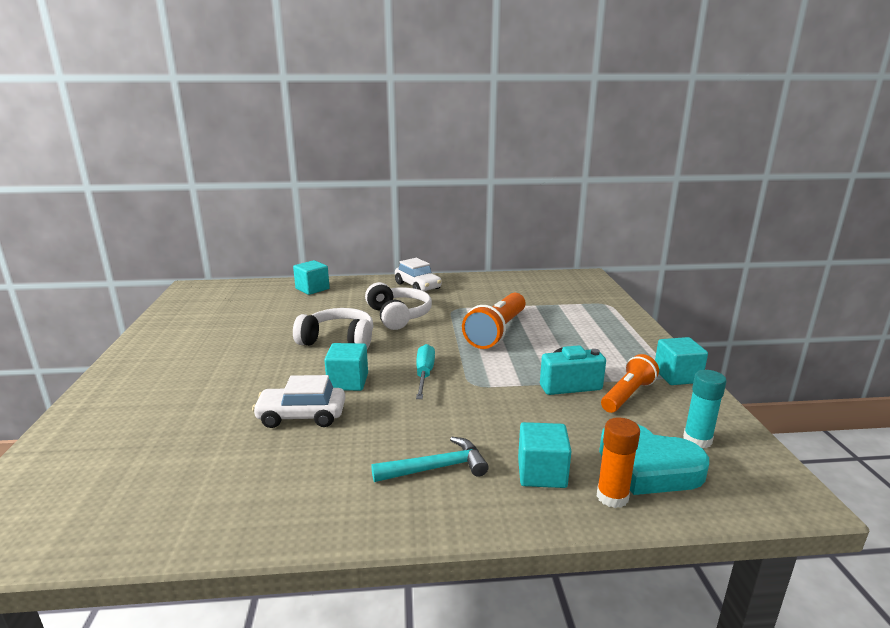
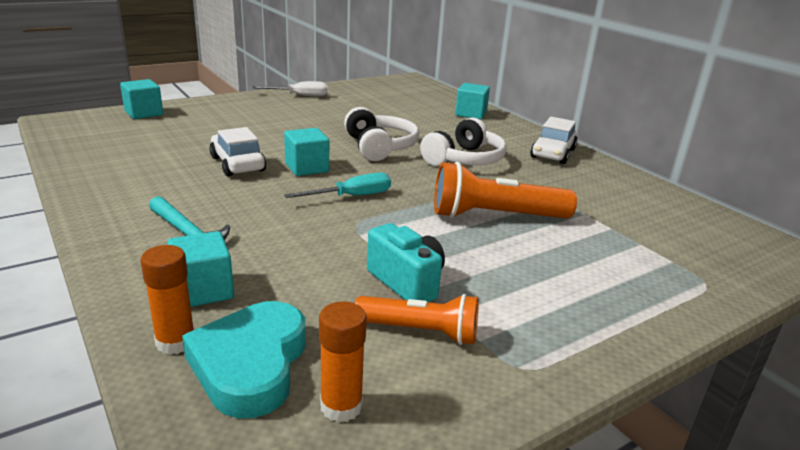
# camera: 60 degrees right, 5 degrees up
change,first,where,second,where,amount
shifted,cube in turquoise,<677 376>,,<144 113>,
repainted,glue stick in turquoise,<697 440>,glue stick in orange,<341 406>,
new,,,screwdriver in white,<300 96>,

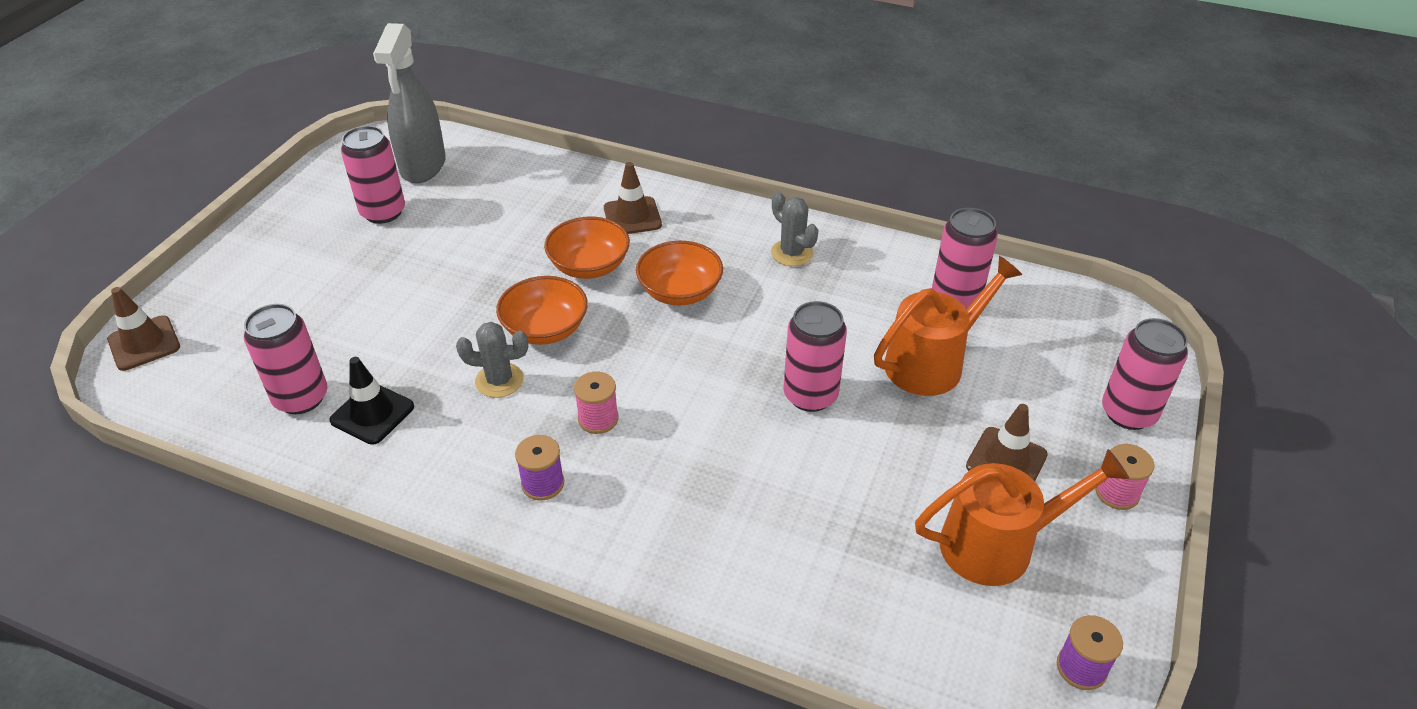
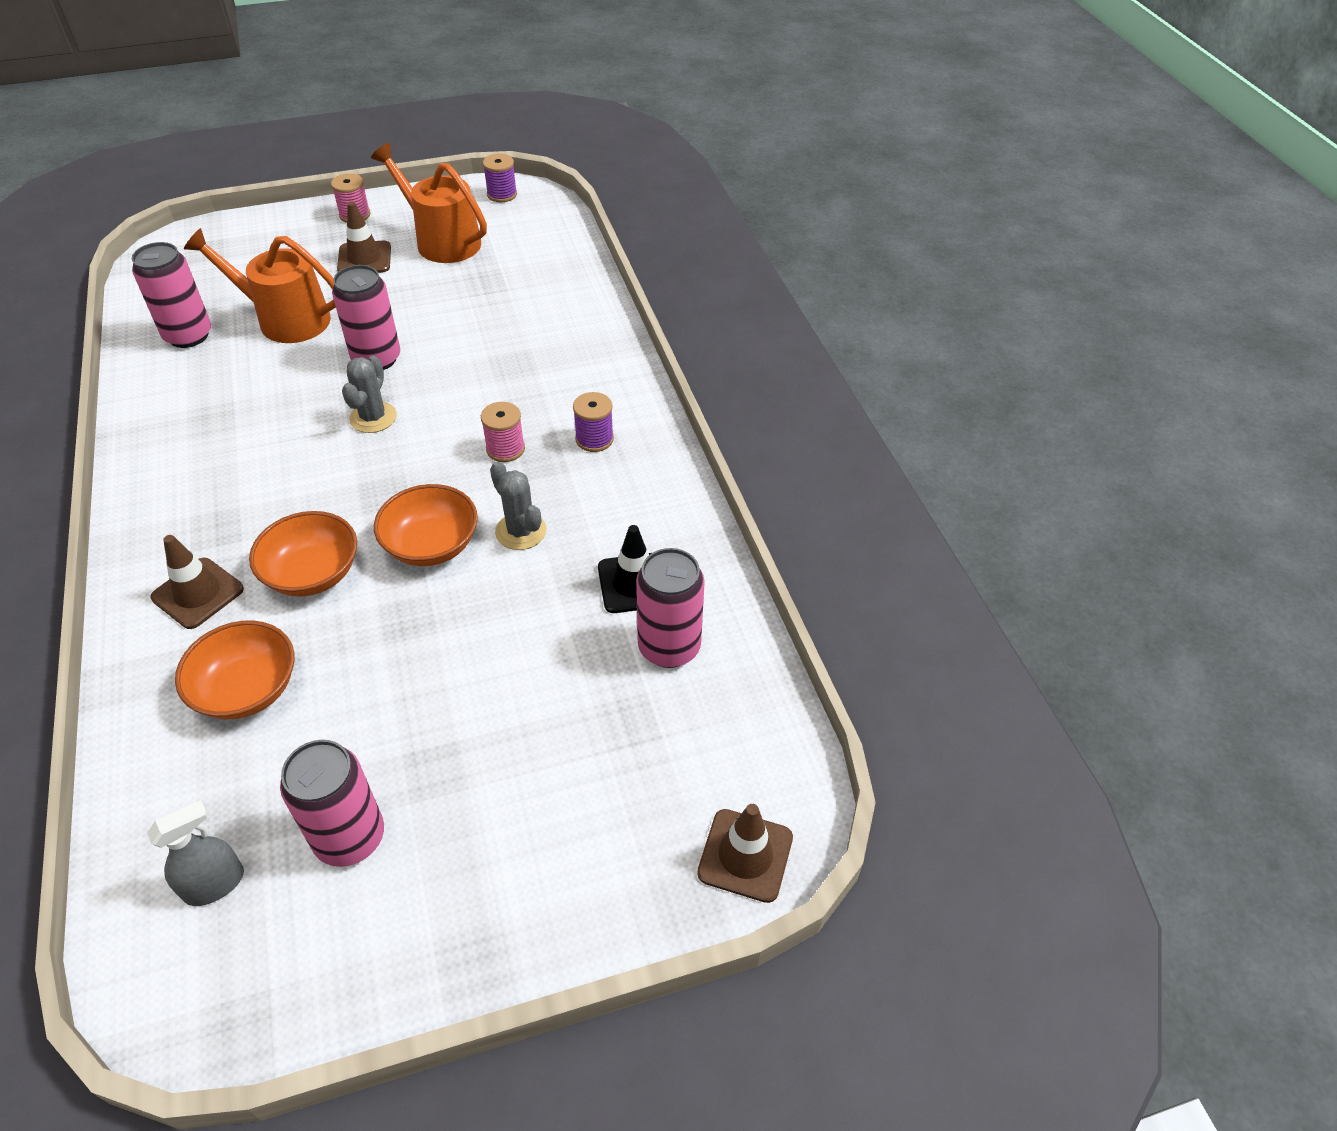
# camera: 130 degrees left, 5 degrees up
change,first,where,second,where,amount
scaled,spray bottle in grey,<423 166>,,<215 884>,x0.53
shifted,cactus in grey,<792 253>,,<373 417>,
shifted,bowl in orange,<680 292>,,<247 689>,
gone,can in pink,<1128 413>,,,

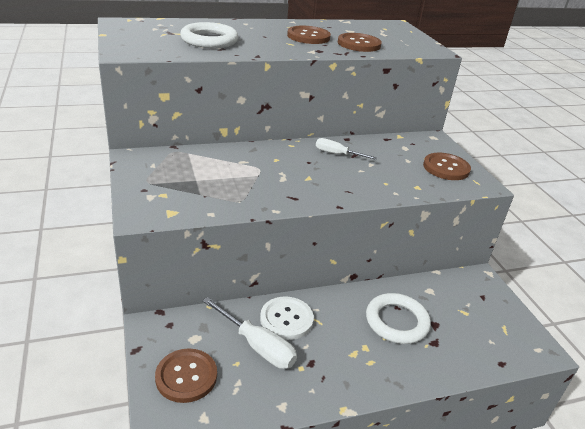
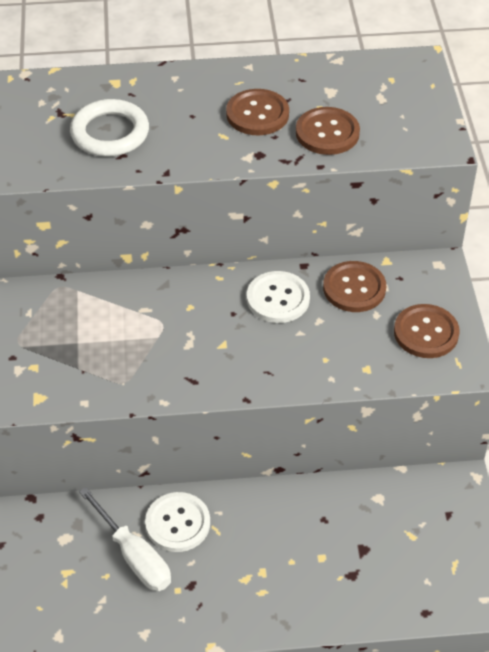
# camera: 15 degrees right, 15 degrees up
change,first,where,second,where,amount
swapped,screwdriver in white,<337 154>,button in white,<278 299>,
gone,ring in white,<396 322>,,,
shifted,button in brown,<186 376>,,<354 288>,

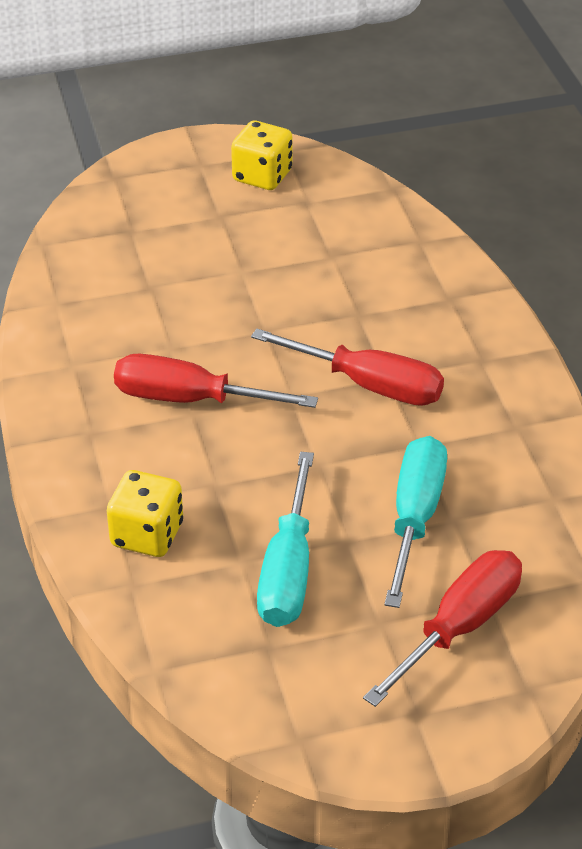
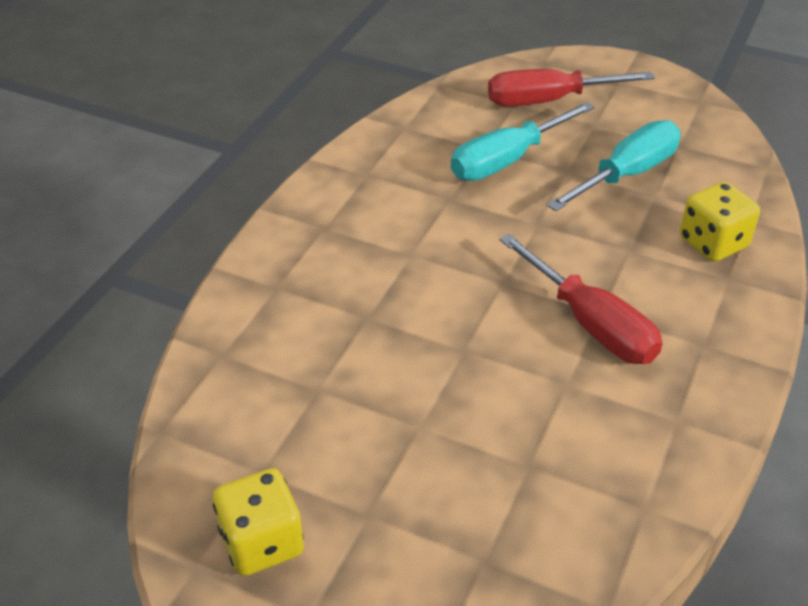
# camera: 140 degrees left, 0 degrees up
change,first,where,second,where,amount
gone,screwdriver in red,<368 385>,,,

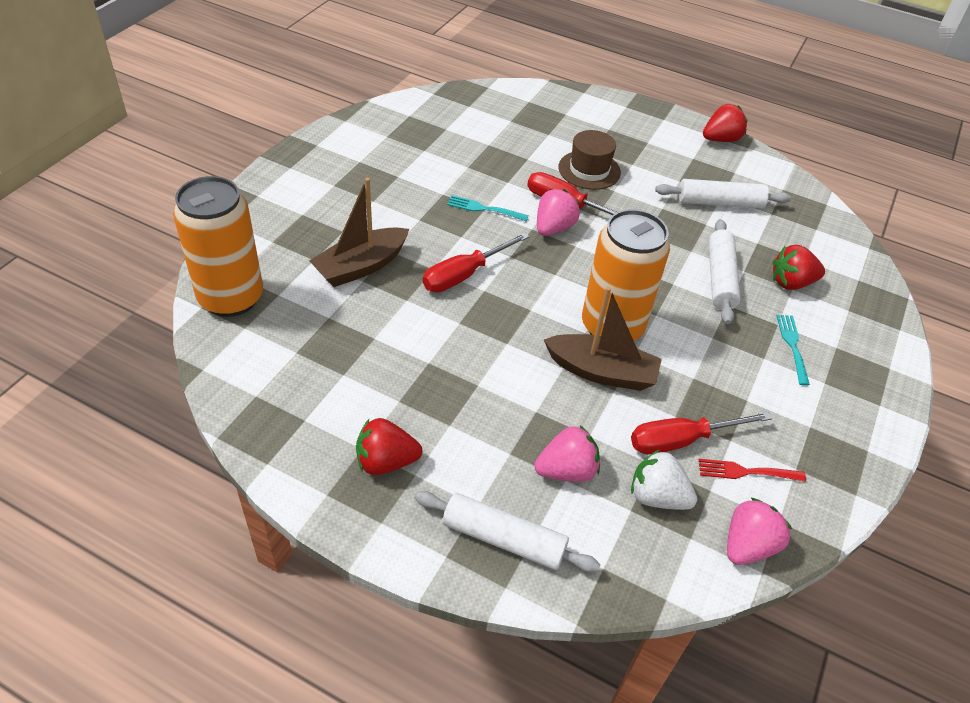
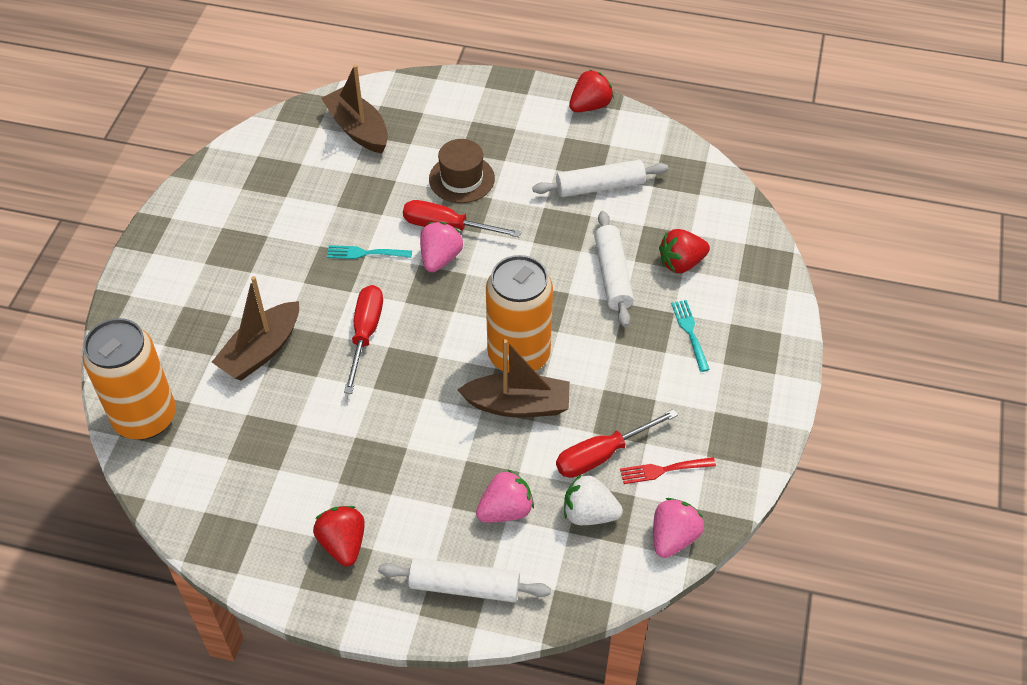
# camera: 10 degrees left, 5 degrees up
change,first,where,second,where,amount
rotated,screwdriver in red,<464 275>,,<365 334>,150 degrees clockwise
rotated,strawberry in red,<386 462>,,<343 544>,90 degrees clockwise
new,,,boat in brown,<358 129>,

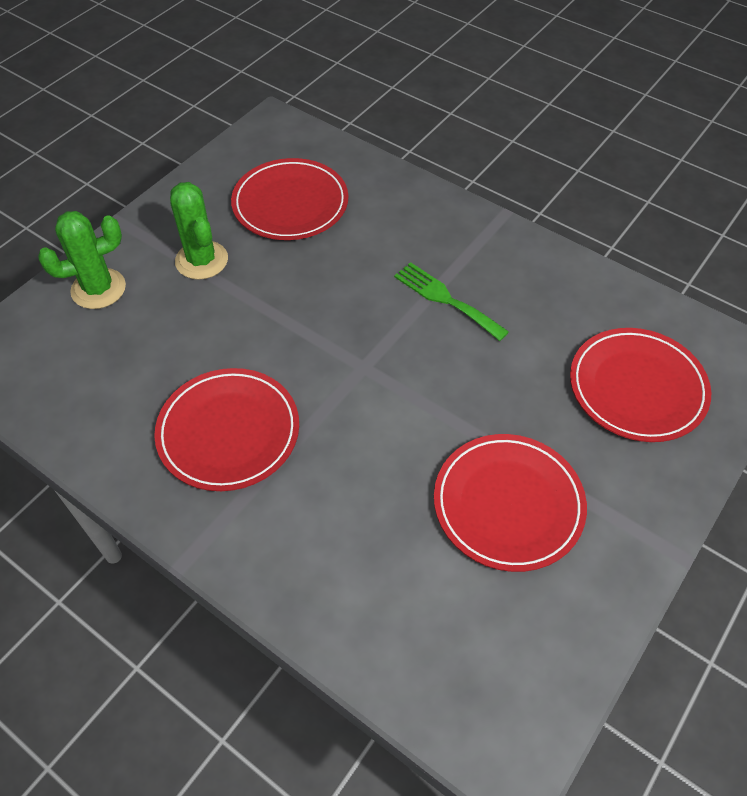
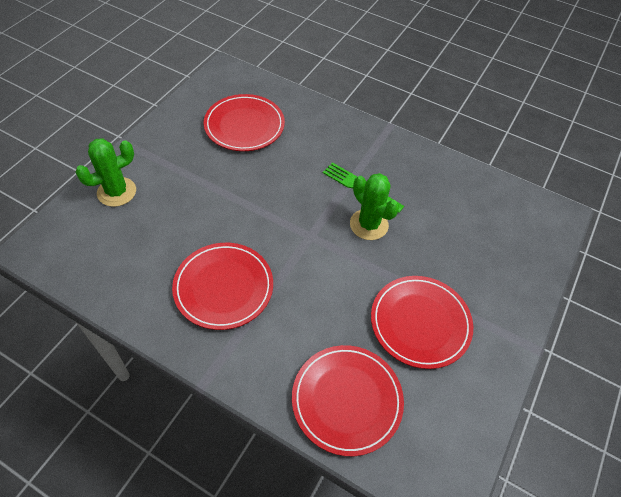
# camera: 10 degrees left, 0 degrees up
change,first,where,second,where,amount
shifted,cactus in green,<201 260>,,<369 224>,
shifted,plate in red,<637 388>,,<347 400>,

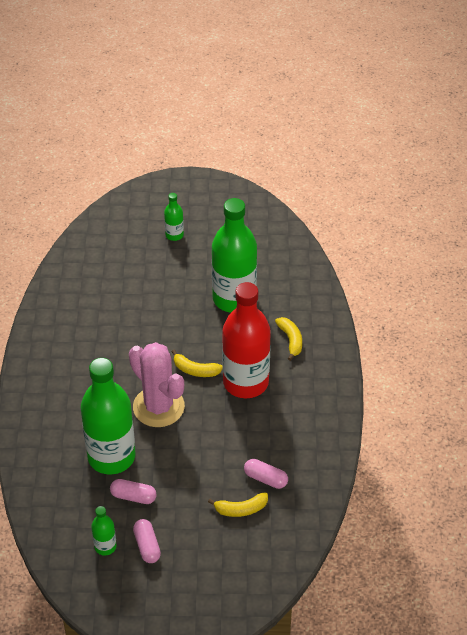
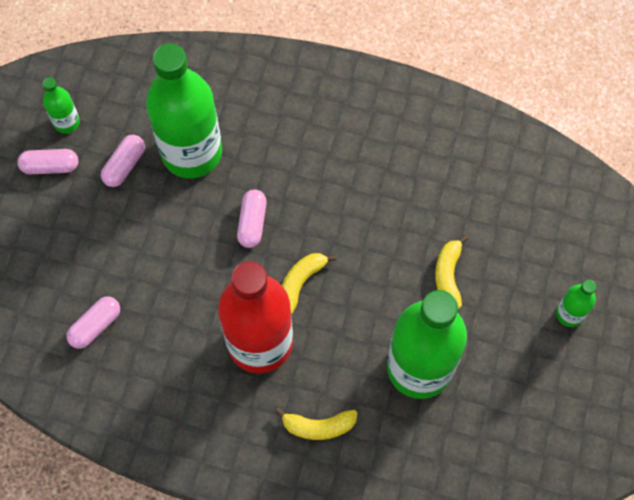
# camera: 105 degrees right, 20 degrees up
change,first,where,second,where,amount
swapped,cactus in pink,<158 407>,capsule in pink,<252 223>,
shifted,banana in yellow,<241 509>,,<448 275>,

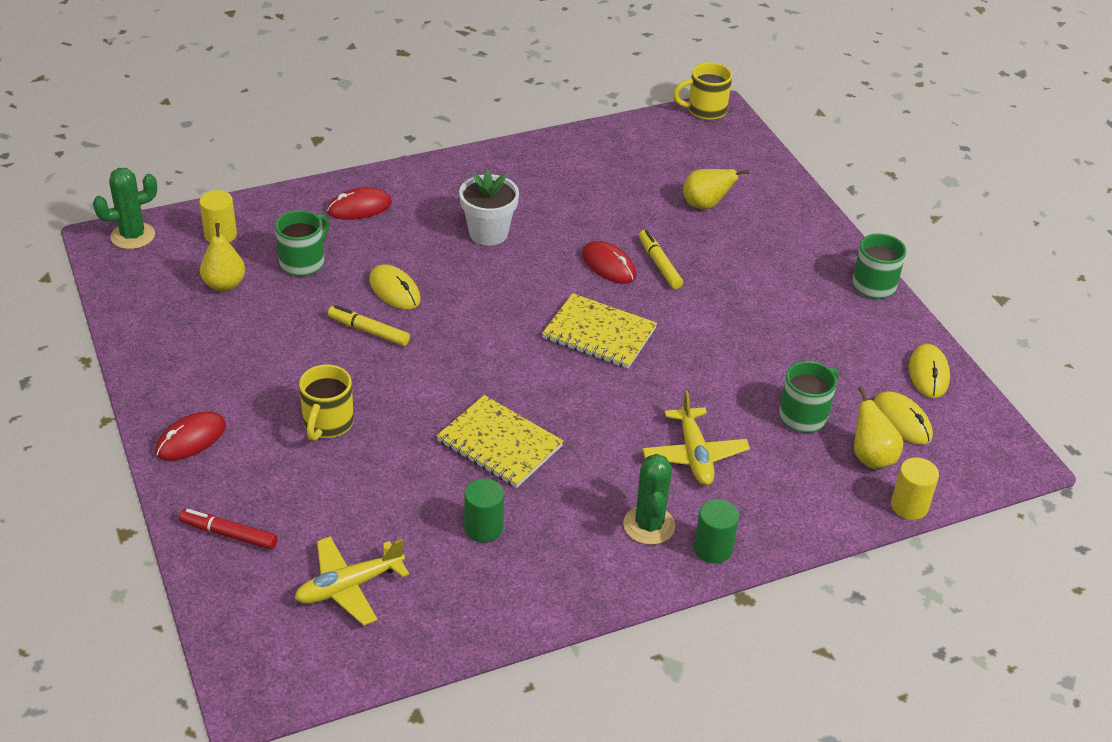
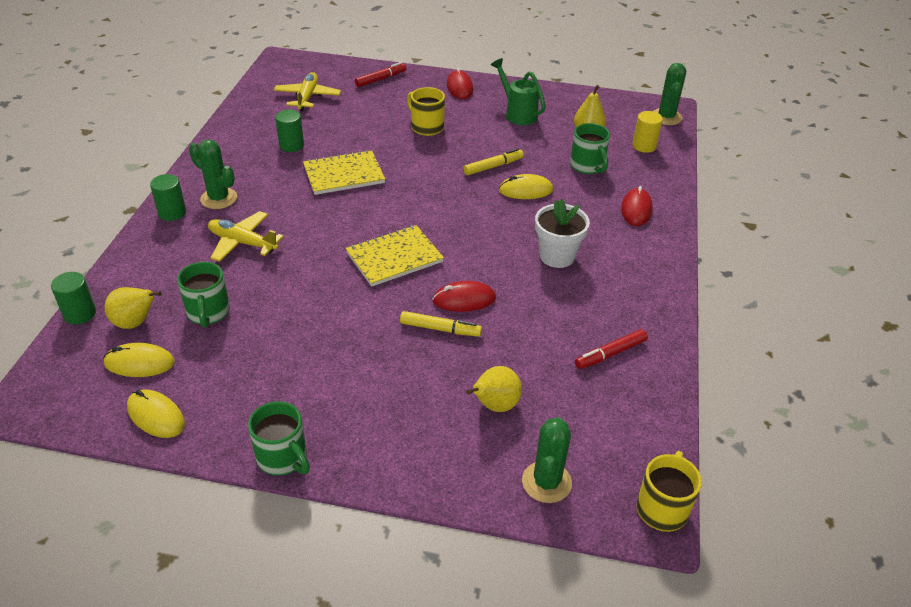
# camera: 125 degrees right, 0 degrees up
change,first,where,second,where,amount
repainted,cylinder in yellow,<909 506>,cylinder in green,<80 314>,
new,,,watering can in green,<517 113>,
new,,,marker in red,<610 354>,
new,,,cactus in green,<546 482>,

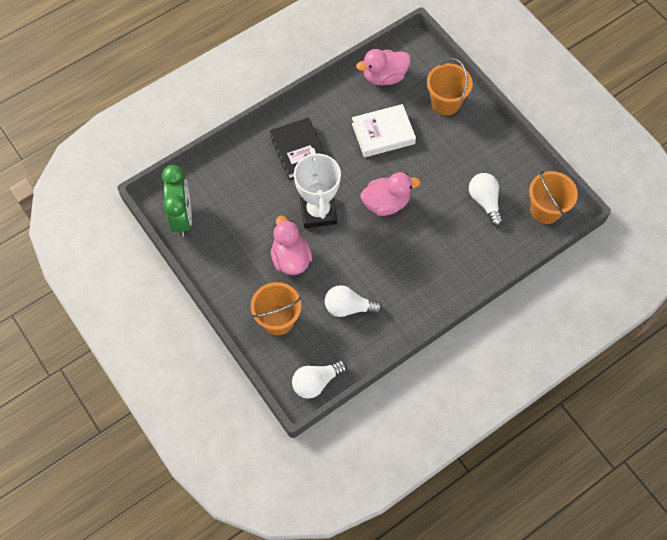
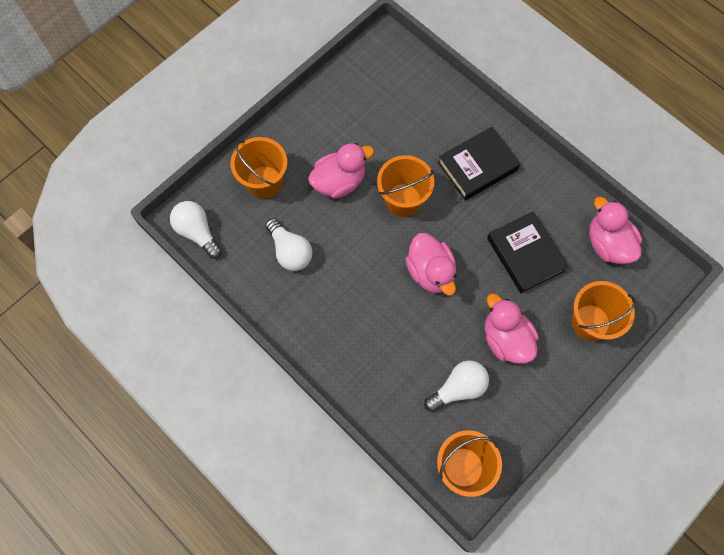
# camera: 80 degrees right, 5 degrees up
change,first,where,second,where,amount
repainted,book in white,<383 133>,book in black,<525 254>,
swapped,trophy in white,<318 212>,bucket in orange,<403 200>,
gone,clock in green,<182 217>,,,
rotated,light bulb in white,<348 307>,,<290 251>,150 degrees clockwise
new,,,duck in pink,<506 339>,

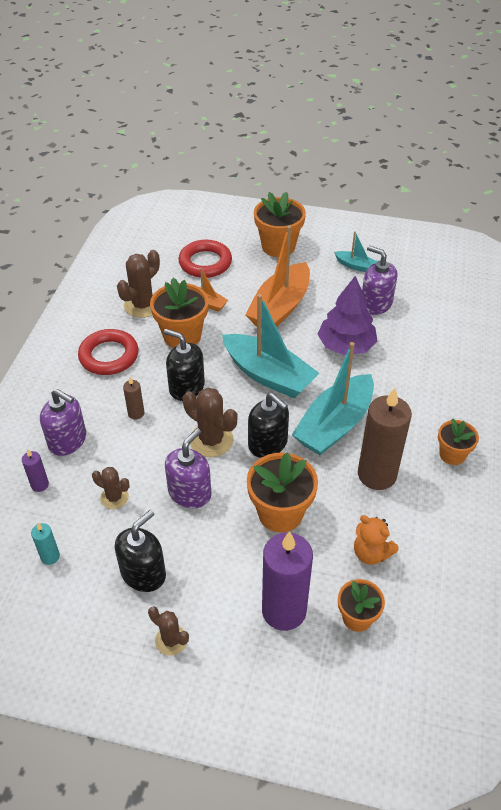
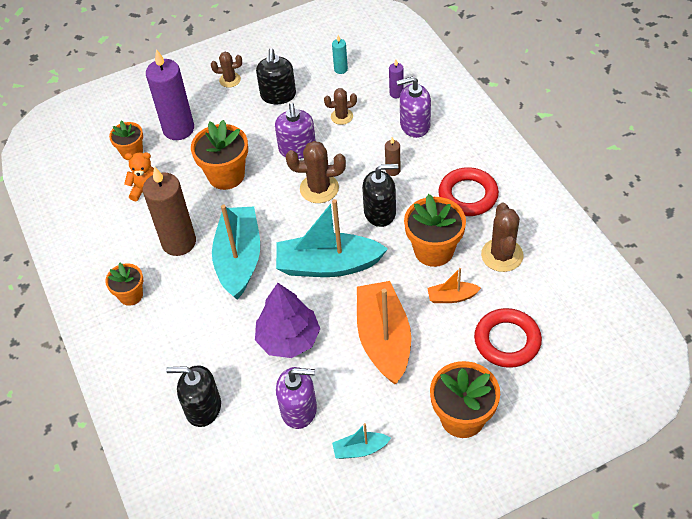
# camera: 145 degrees right, 5 degrees up
change,first,where,second,where,amount
shifted,soap dispenser in black,<268 443>,,<203 408>,

